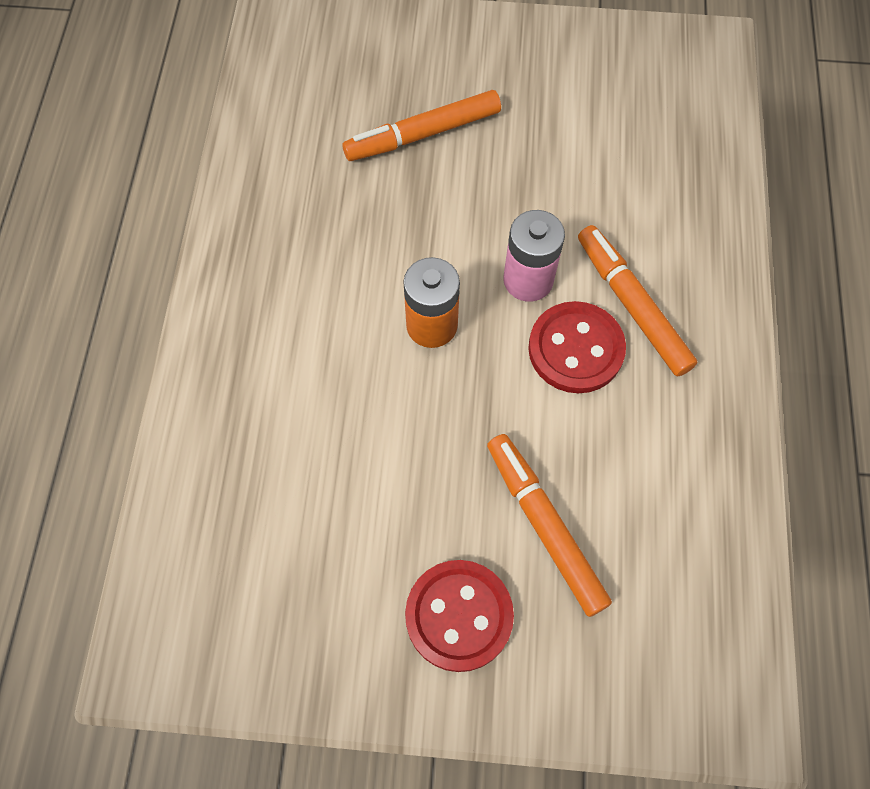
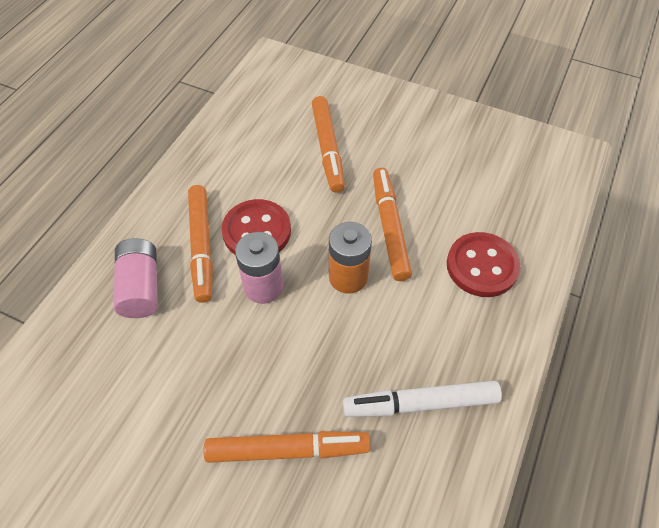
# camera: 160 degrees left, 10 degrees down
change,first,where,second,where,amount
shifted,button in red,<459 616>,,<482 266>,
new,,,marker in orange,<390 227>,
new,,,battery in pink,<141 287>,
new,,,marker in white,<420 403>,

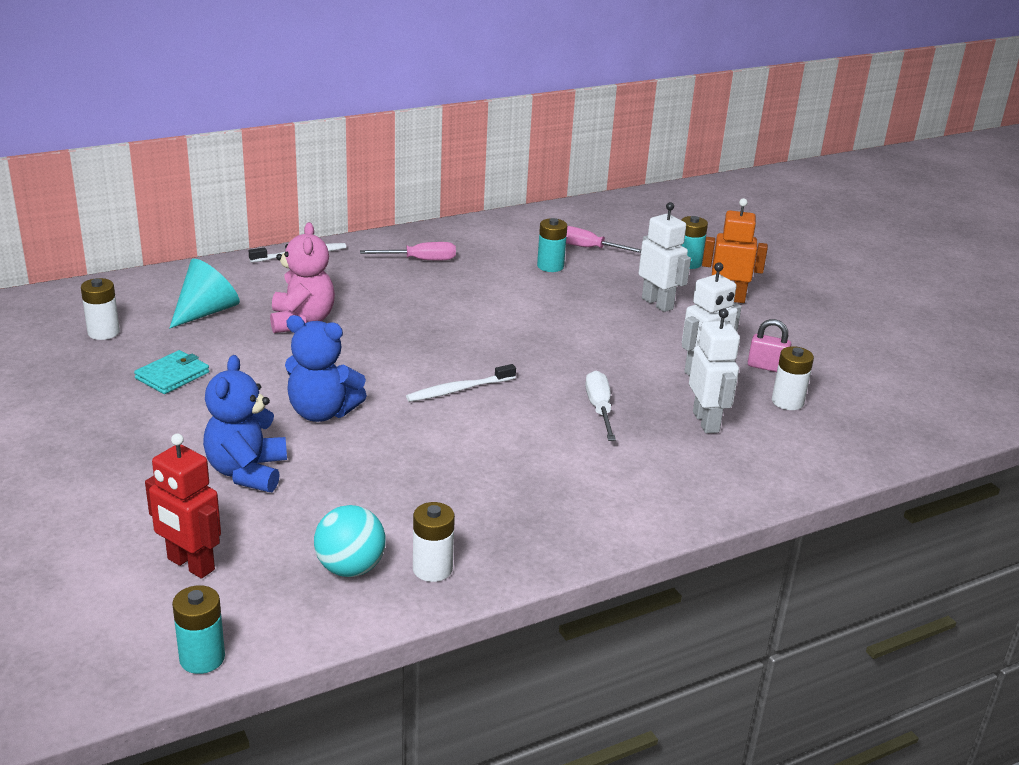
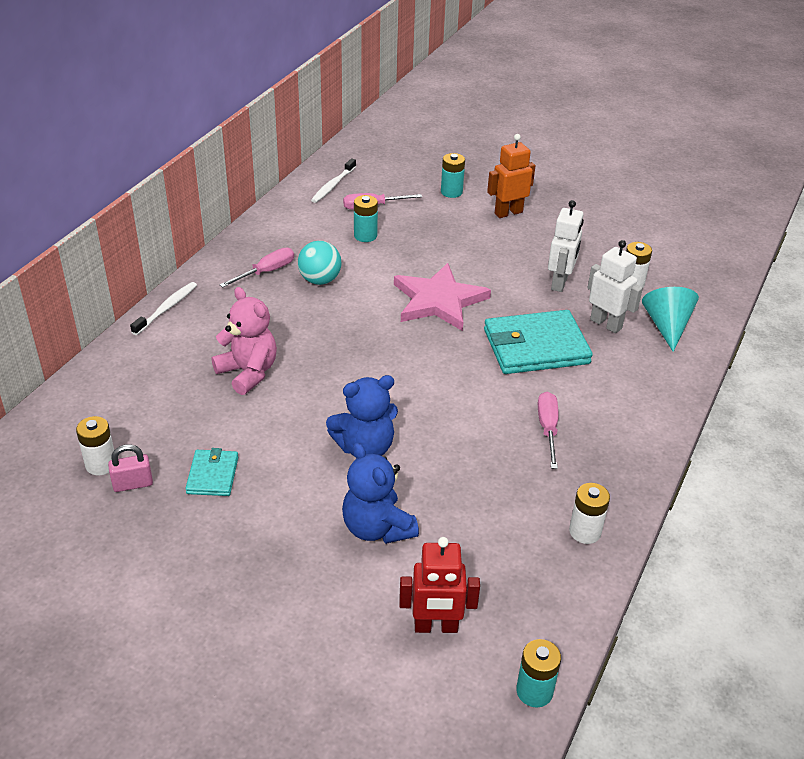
# camera: 35 degrees left, 10 degrees up
change,first,where,second,where,amount
gone,robot in white,<657 303>,,,
shifted,cone in turquoise,<206 312>,,<667 326>,
shifted,padlock in pink,<766 367>,,<133 484>,
shifted,toothbrush in white,<458 390>,,<333 185>,
swapped,screwdriver in white,<599 409>,wallet in turquoise,<535 347>,
shifted,ball in turquoise,<350 568>,,<320 280>,
new,,,star in pink,<438 301>,
new,,,screwdriver in pink,<547 429>,

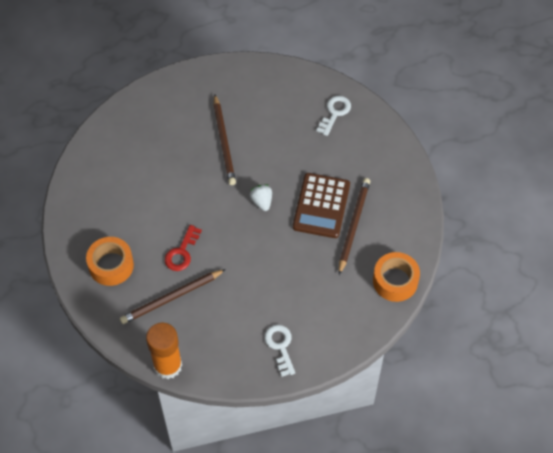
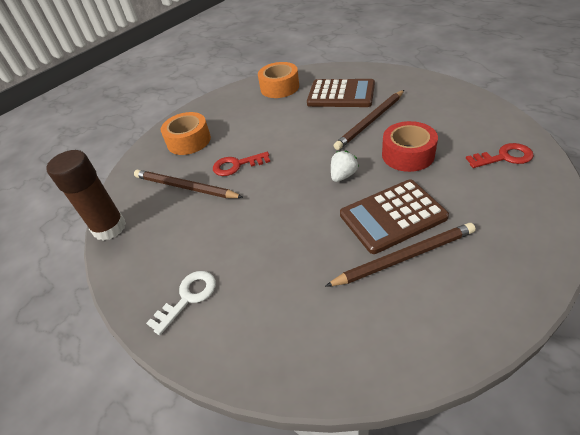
# camera: 60 degrees right, 15 degrees down
change,first,where,second,where,amount
repainted,key in white,<335 113>,key in red,<504 157>,
shifted,tape in orange,<395 281>,,<279 87>,
repainted,glue stick in orange,<167 365>,glue stick in brown,<109 228>,
new,,,calculator in brown,<341 94>,
new,,,tape in red,<408 155>,

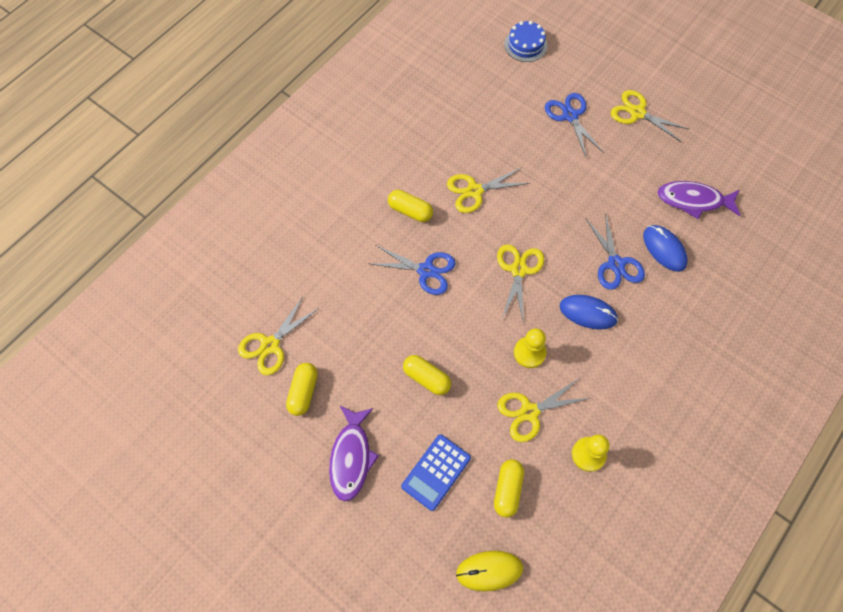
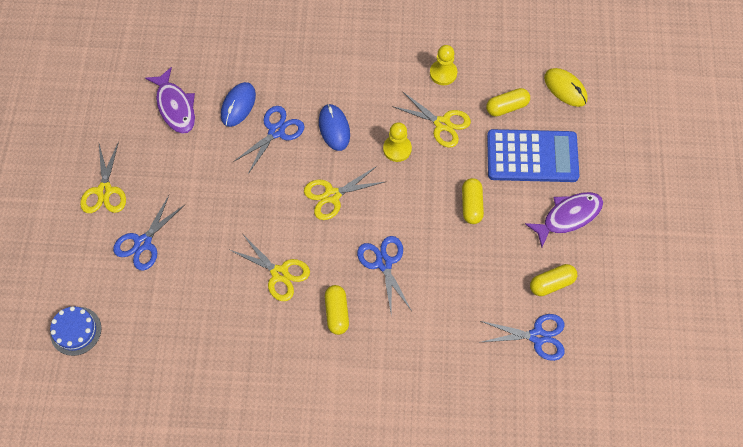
# camera: 125 degrees left, 0 degrees up
change,first,where,second,where,amount
repainted,scissors in yellow,<270 345>,scissors in blue,<537 336>,
scaled,calculator in blue,<436 472>,,<532 156>,x1.60

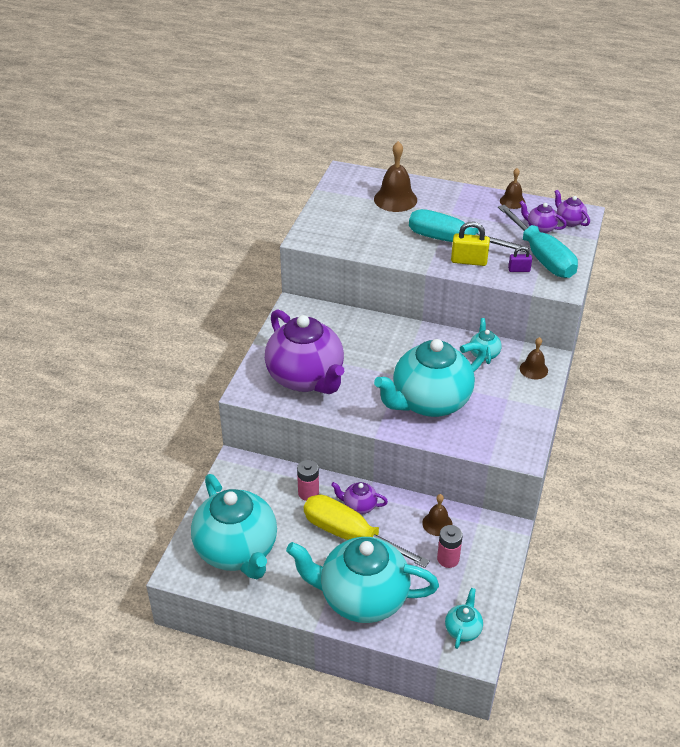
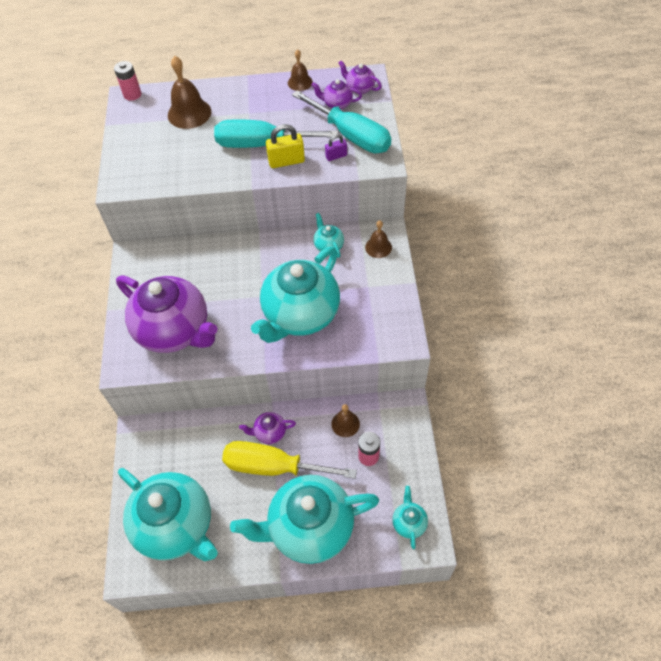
# camera: 20 degrees left, 15 degrees up
change,first,where,second,where,amount
shifted,battery in pink,<308 493>,,<132 94>,

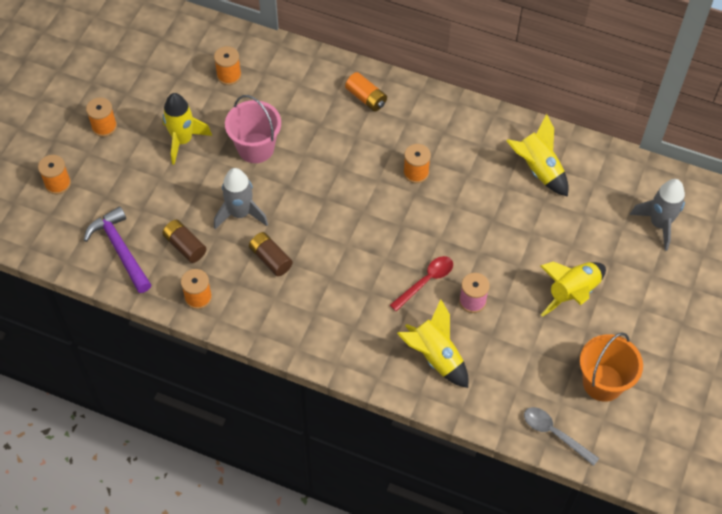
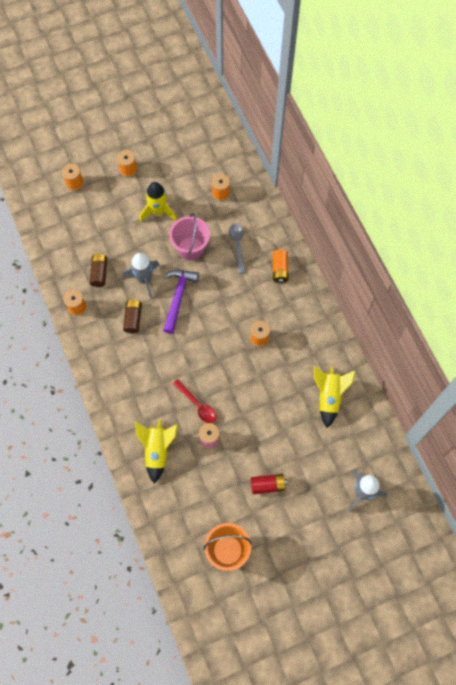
# camera: 45 degrees right, 10 degrees up
change,first,where,second,where,amount
shifted,hammer in purple,<120 249>,,<178 297>,
rotated,spoon in red,<426 281>,,<197 405>,45 degrees clockwise
swapped,rocket in yellow,<572 293>,battery in red,<267 485>,
shifted,spoon in grey,<554 434>,,<237 246>,

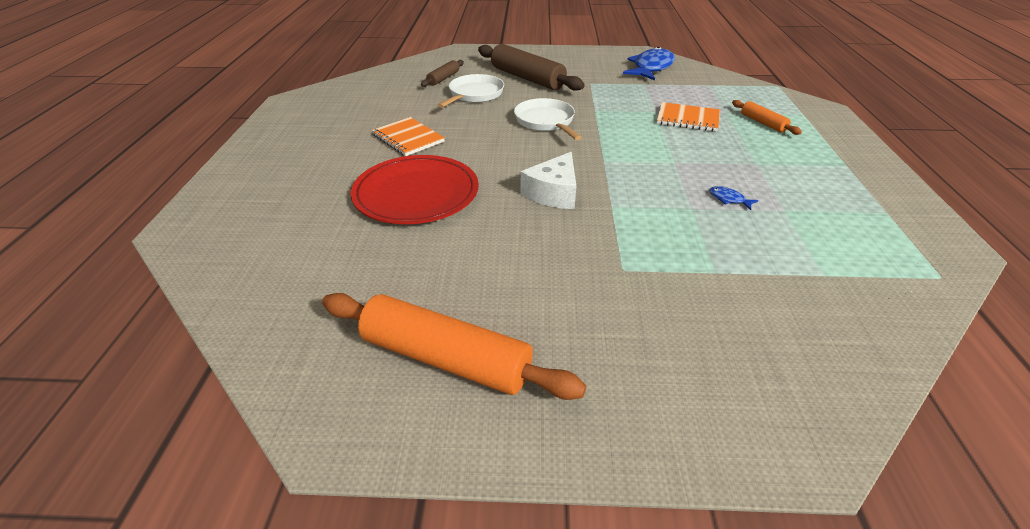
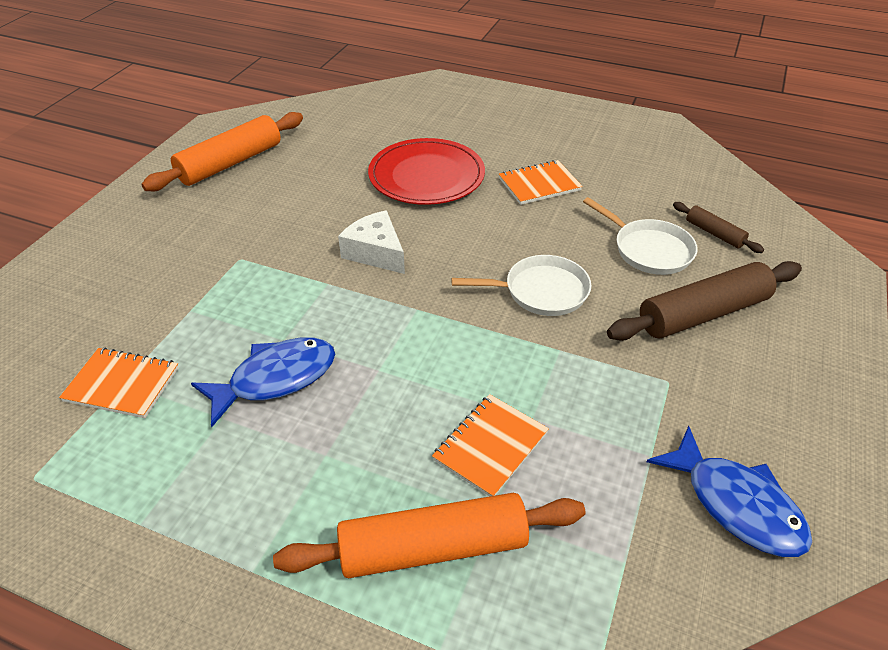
# camera: 110 degrees right, 5 degrees up
change,first,where,second,where,amount
scaled,rolling pin in orange,<763 123>,,<433 548>,x2.00
scaled,fish in blue,<728 199>,,<275 379>,x2.43
new,,,notebook in orange,<122 384>,

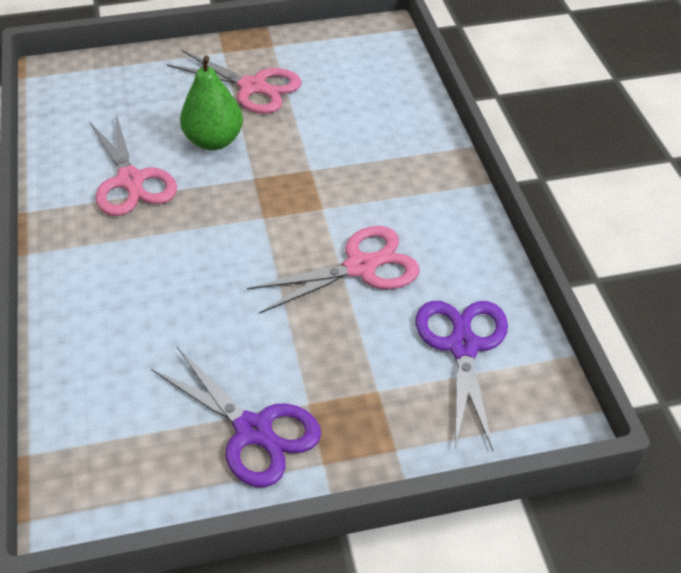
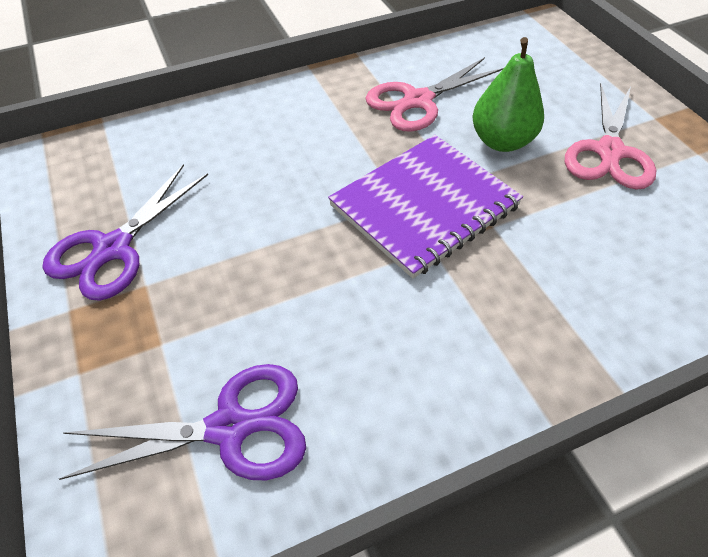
# camera: 80 degrees right, 5 degrees up
change,first,where,second,where,amount
gone,scissors in pink,<360 267>,,,
new,,,notebook in purple,<424 206>,

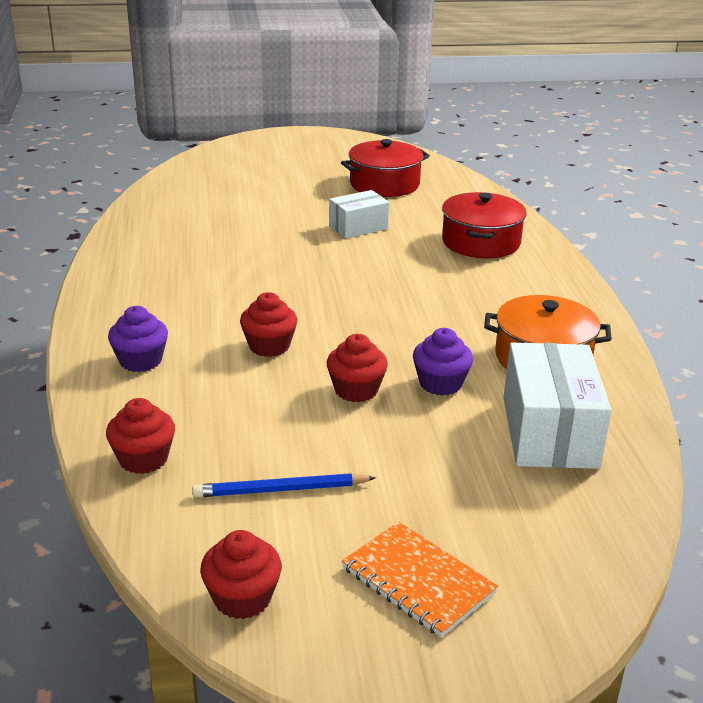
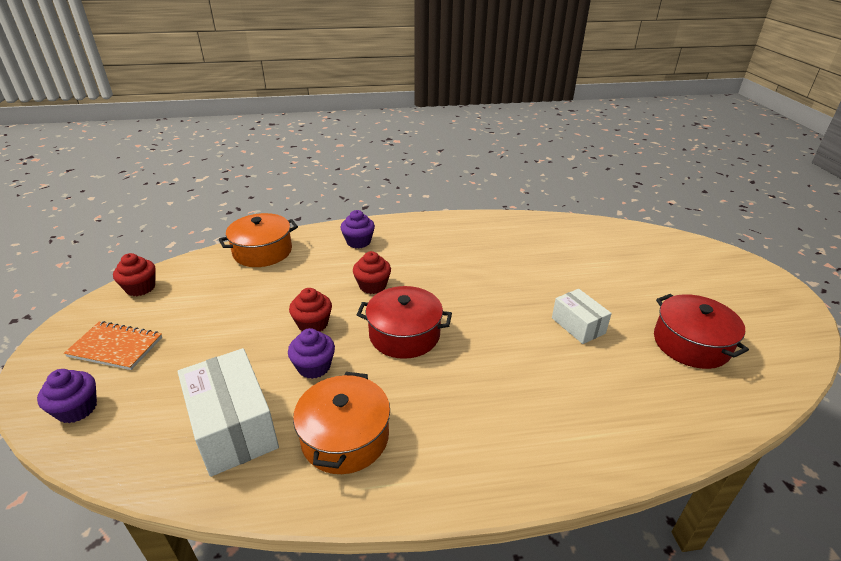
# camera: 90 degrees right, 5 degrees up
change,first,where,second,where,amount
shifted,pot in red,<481 242>,,<404 334>,
rotated,box in white,<549 432>,,<233 427>,60 degrees clockwise
swapped,cupcake in red,<143 459>,pot in orange,<262 251>,
gone,pencil in blue,<281 490>,,,
rotated,notebook in orange,<418 581>,,<115 347>,60 degrees clockwise
new,,,cupcake in purple,<77 409>,

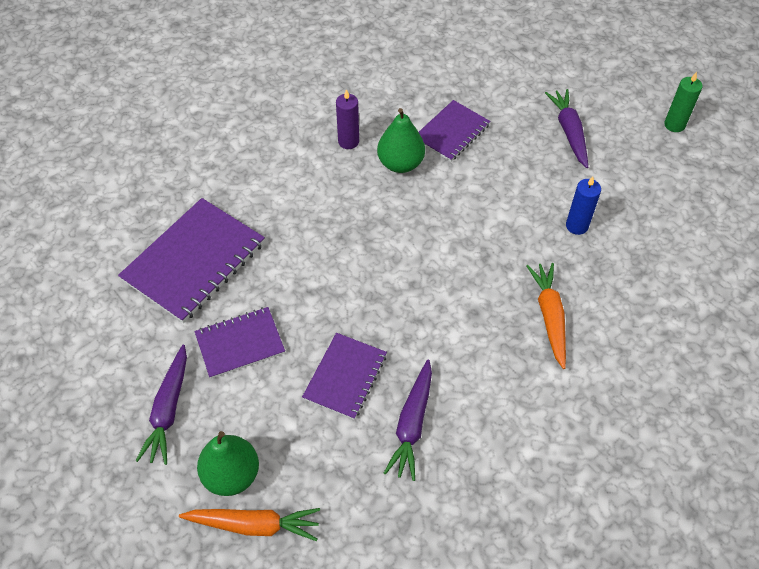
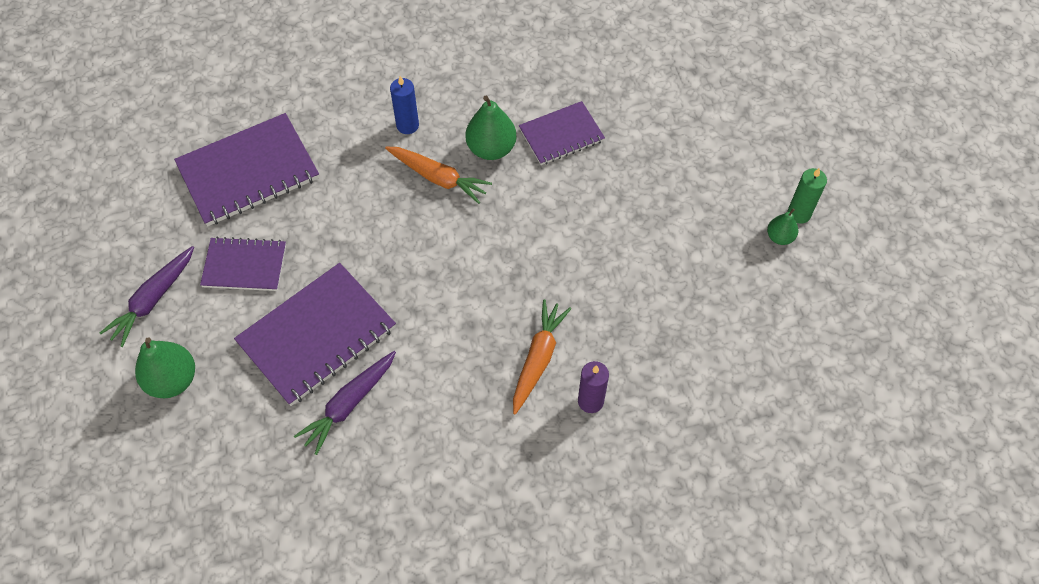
# camera: 25 degrees right, 5 degrees up
change,first,where,second,where,amount
shifted,candle in purple,<348 141>,,<590 401>,
gone,carrot in purple,<569 132>,,,
shifted,candle in blue,<577 226>,,<407 125>,
scaled,notebook in purple,<345 377>,,<317 335>,x1.65
shifted,carrot in orange,<254 525>,,<438 178>,
new,,,pear in green,<779 237>,

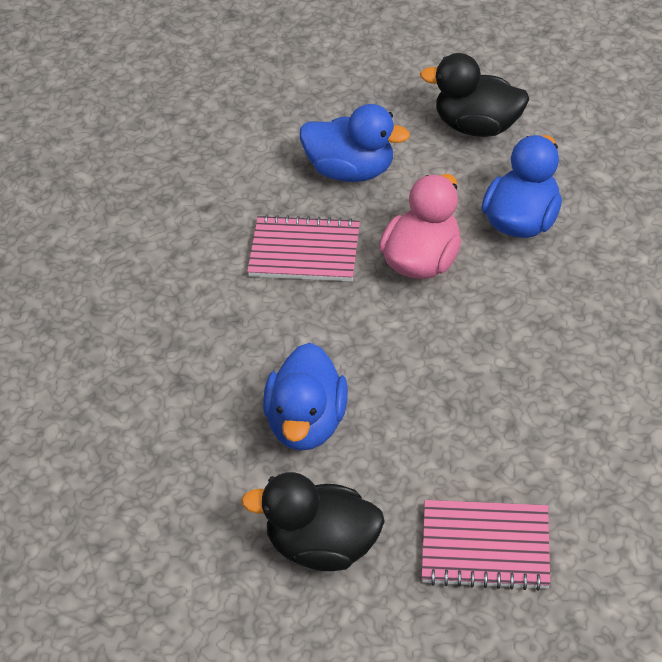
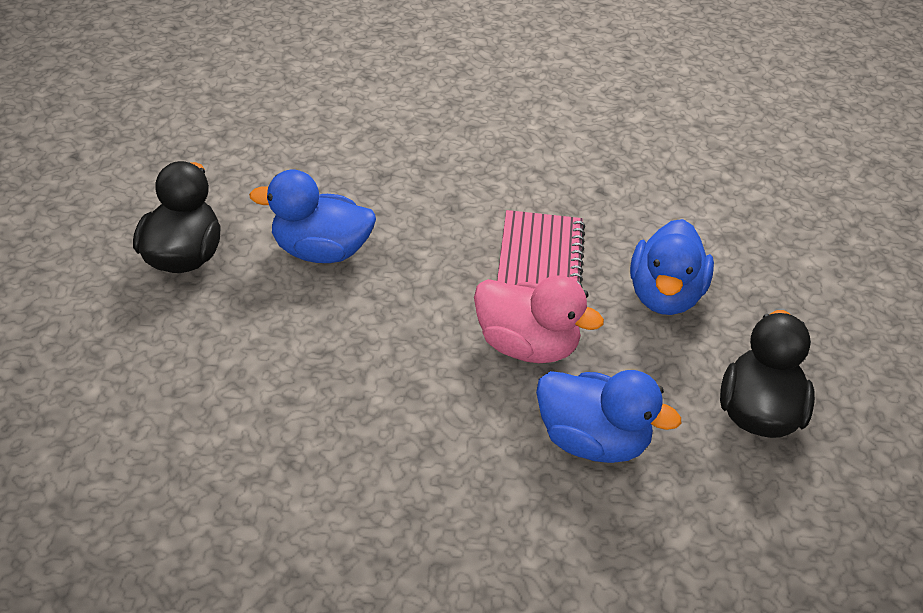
# camera: 85 degrees right, 5 degrees down
change,first,where,second,where,amount
gone,notebook in pink,<485 547>,,,

